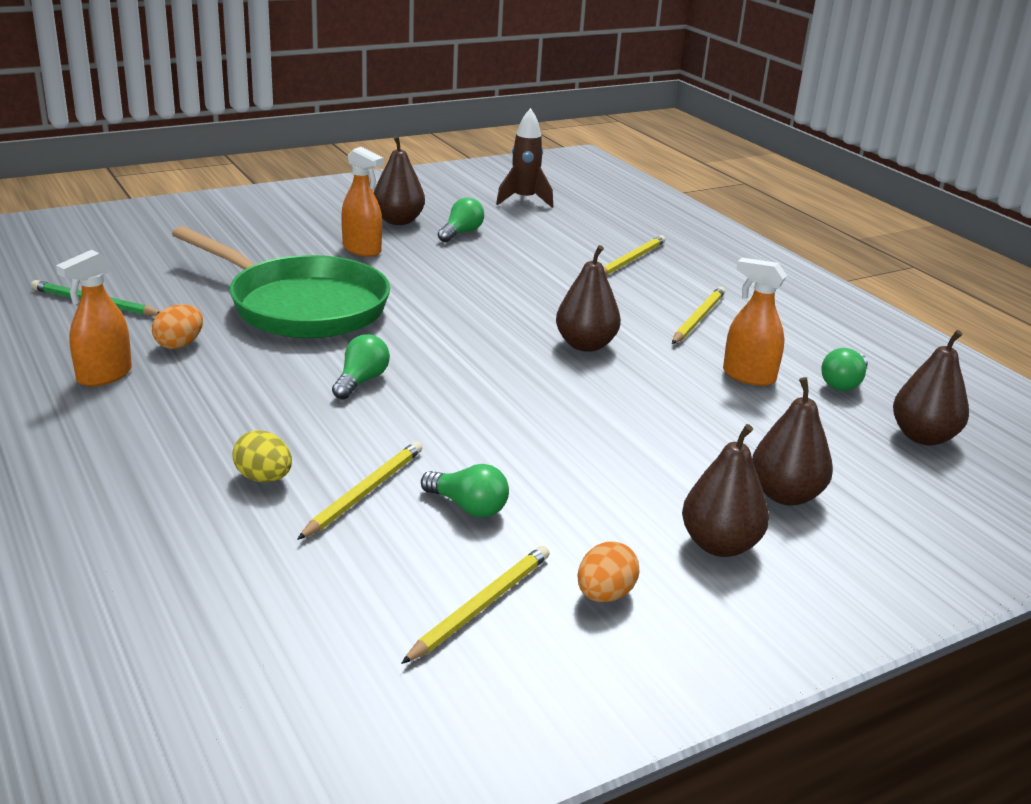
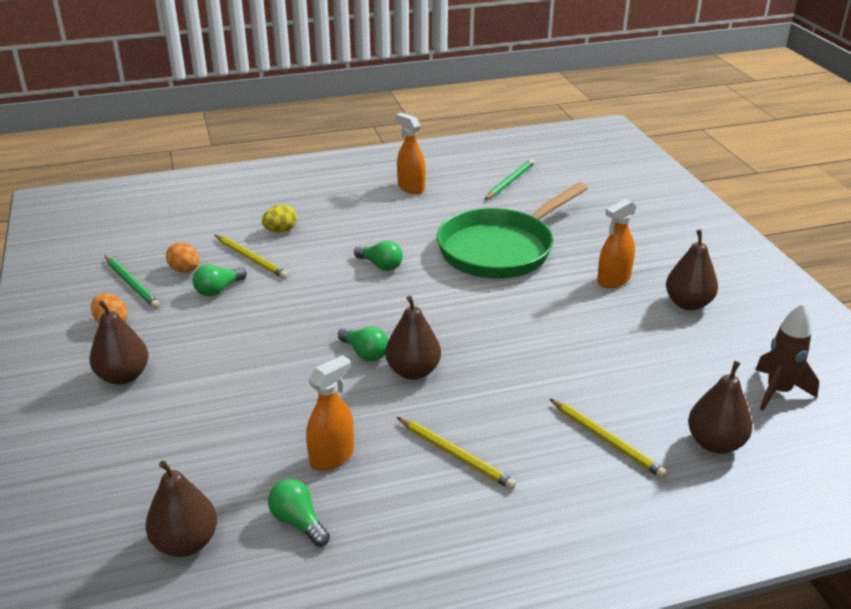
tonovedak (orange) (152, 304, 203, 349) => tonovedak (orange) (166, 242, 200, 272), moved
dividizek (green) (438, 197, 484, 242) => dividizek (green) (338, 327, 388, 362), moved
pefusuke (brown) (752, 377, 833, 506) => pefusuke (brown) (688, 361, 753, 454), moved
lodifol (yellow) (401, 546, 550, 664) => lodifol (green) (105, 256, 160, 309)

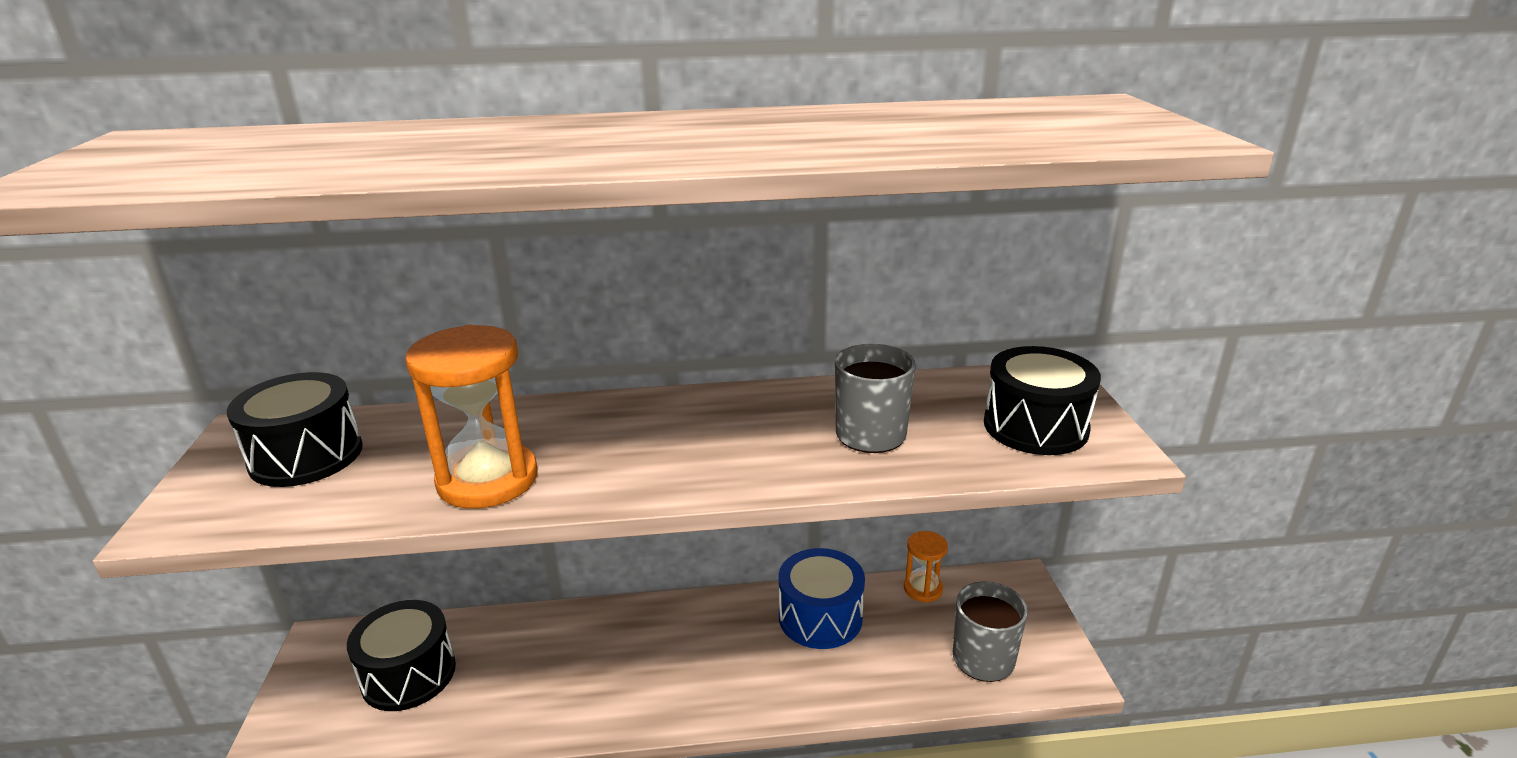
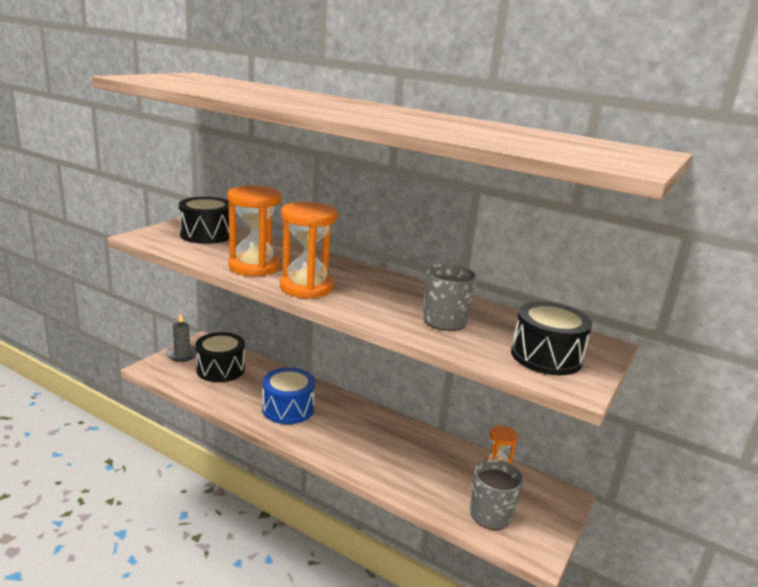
nothing => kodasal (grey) (167, 313, 197, 362)
nothing => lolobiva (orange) (280, 202, 338, 299)
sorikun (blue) (779, 548, 865, 649) => sorikun (blue) (262, 367, 315, 424), moved

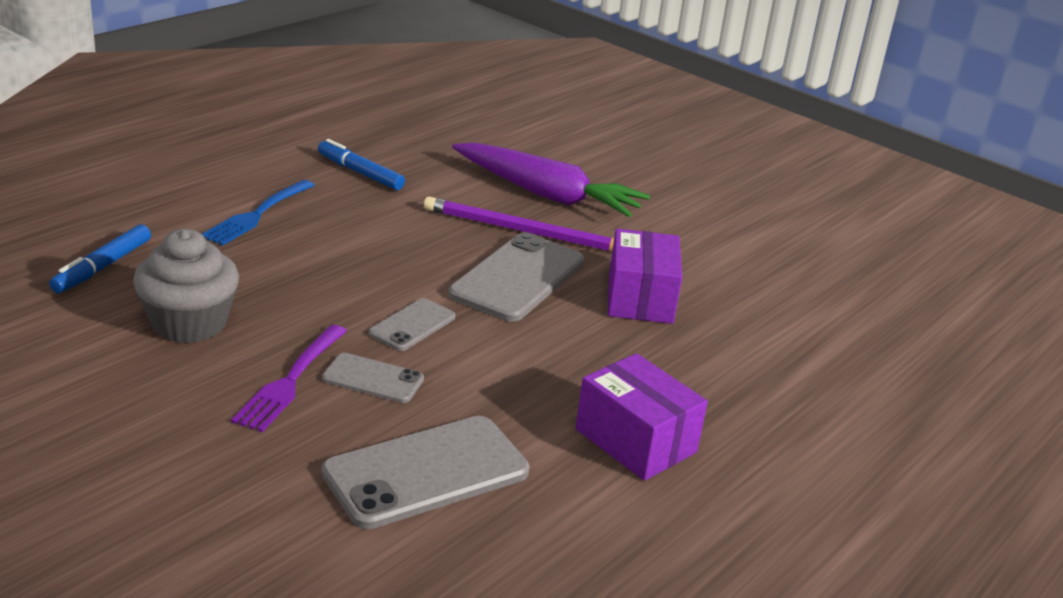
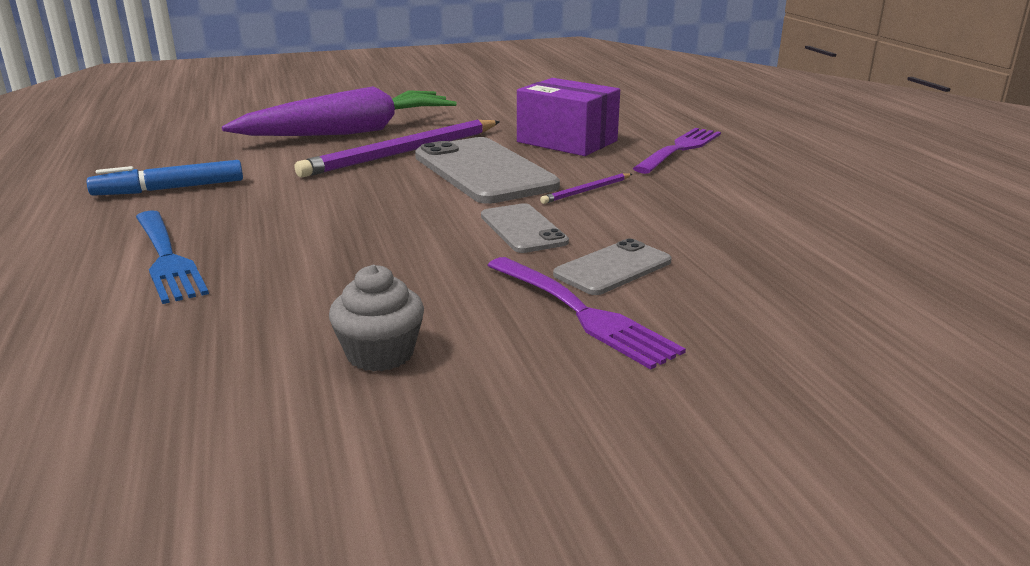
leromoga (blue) (49, 224, 151, 293) => nothing
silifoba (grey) (321, 416, 530, 529) => nothing
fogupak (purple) (576, 353, 708, 481) => nothing
nothing => lodifol (purple) (540, 173, 632, 204)
nothing => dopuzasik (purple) (633, 128, 721, 174)
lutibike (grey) (133, 229, 239, 343) => lutibike (grey) (329, 265, 424, 372), x0.58

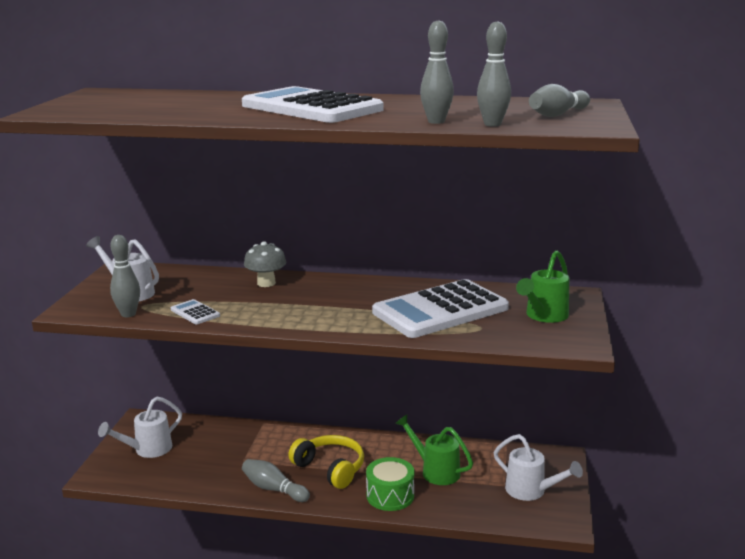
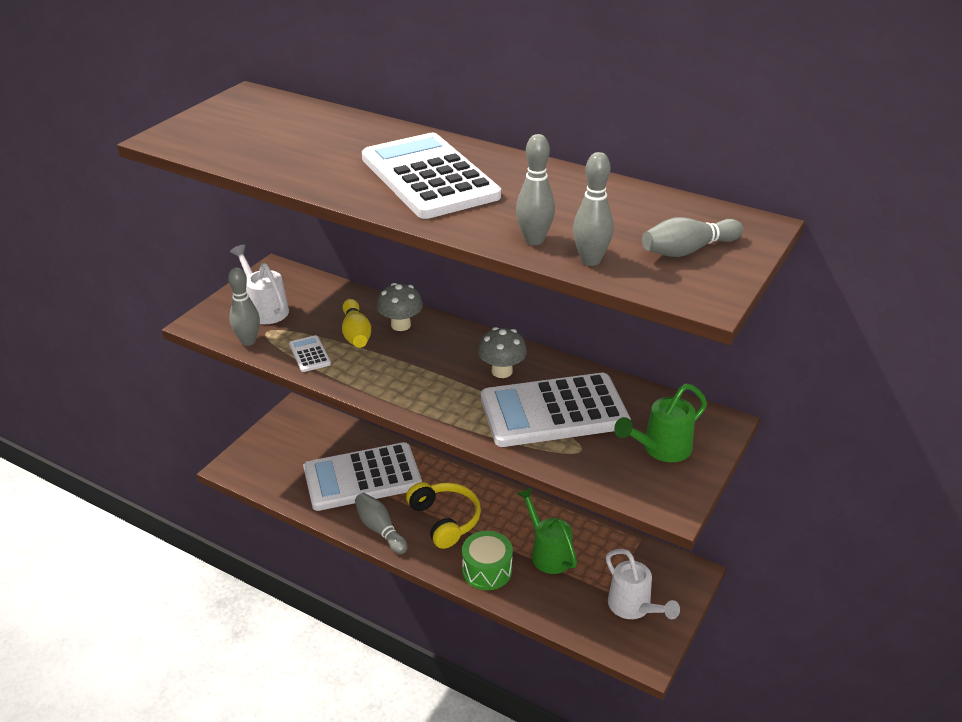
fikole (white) (98, 396, 182, 458) => nothing
nothing => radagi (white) (304, 442, 422, 511)
nothing => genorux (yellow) (342, 299, 371, 348)
nothing => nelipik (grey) (478, 327, 527, 378)

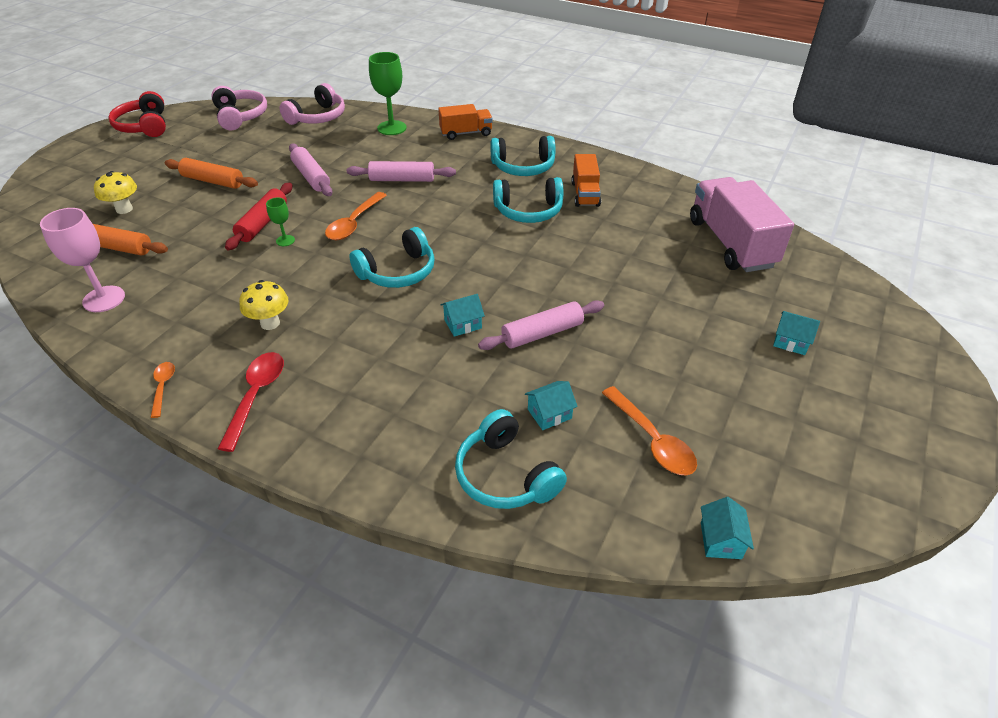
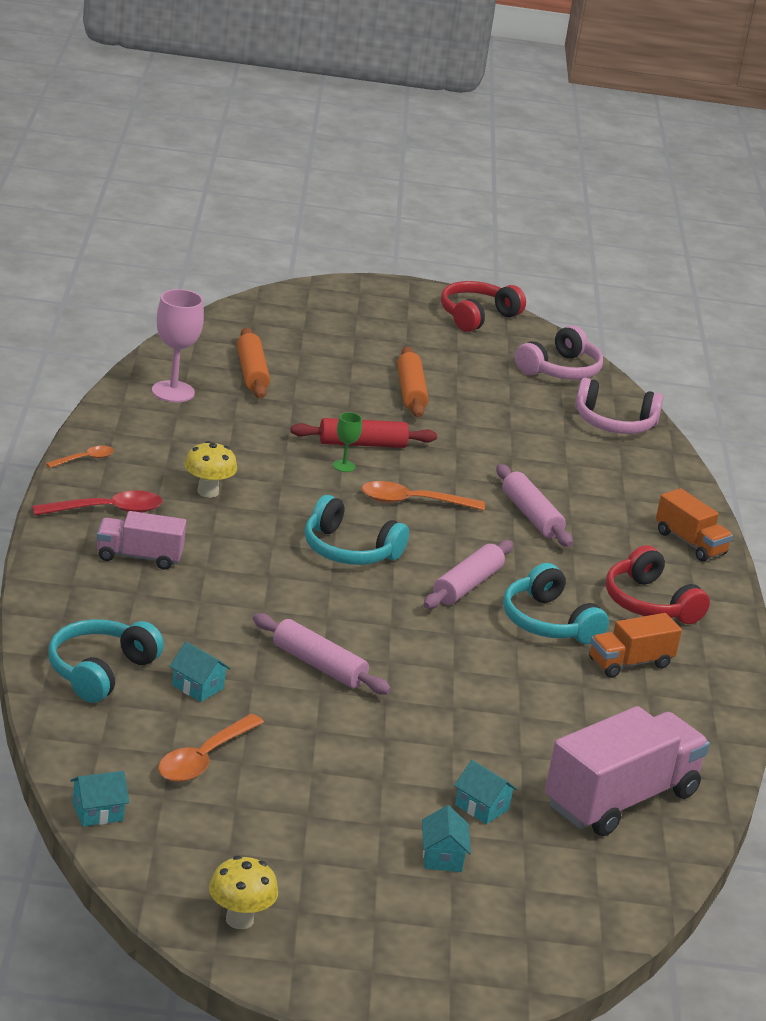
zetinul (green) (369, 52, 407, 135) => nothing
nothing => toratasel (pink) (97, 511, 186, 570)
nelipik (yellow) (94, 171, 137, 214) => nelipik (yellow) (209, 856, 278, 929), moved
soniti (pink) (289, 144, 333, 196) => soniti (pink) (423, 540, 513, 609), moved
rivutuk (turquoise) (440, 294, 485, 337) => rivutuk (turquoise) (454, 760, 518, 824), moved
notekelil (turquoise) (490, 136, 555, 176) => notekelil (red) (606, 545, 710, 624)

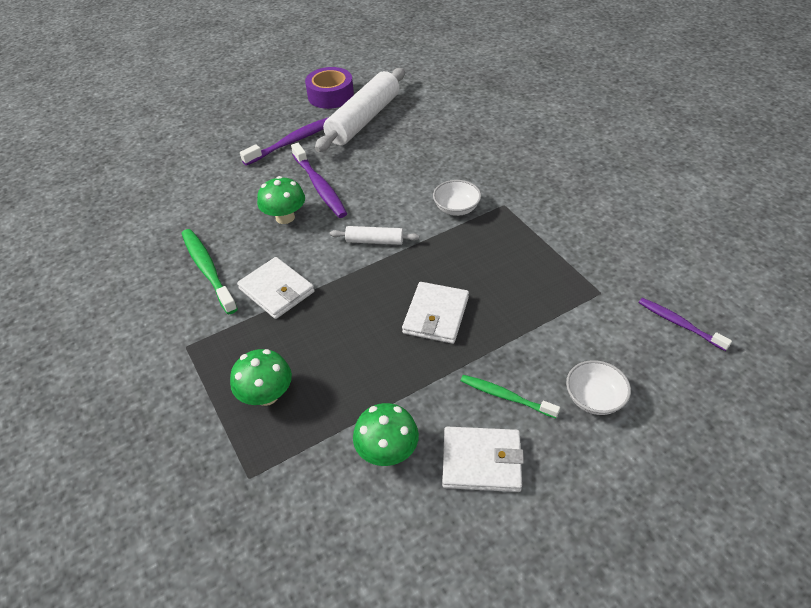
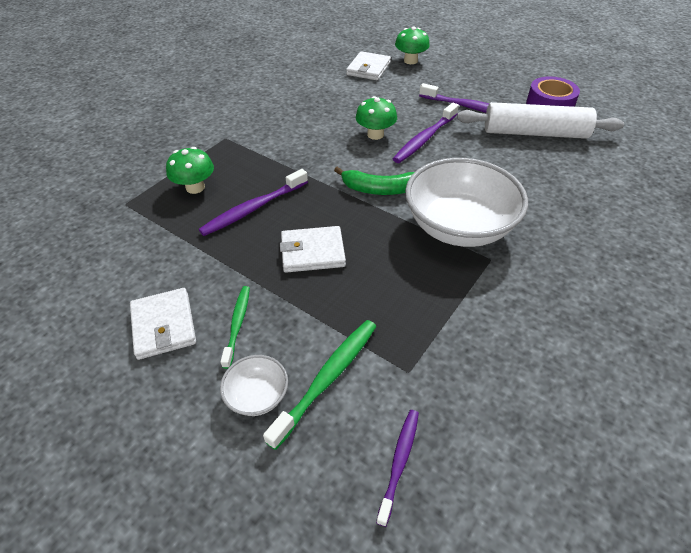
nothing => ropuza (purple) (199, 169, 308, 236)
ropuza (green) (182, 229, 238, 315) => ropuza (green) (263, 320, 377, 450), moved
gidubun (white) (237, 257, 315, 319) => gidubun (white) (346, 51, 391, 80), moved
nelipik (green) (353, 403, 419, 466) => nelipik (green) (395, 27, 430, 64), moved
soniti (white) (330, 226, 419, 245) => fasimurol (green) (334, 167, 414, 195)
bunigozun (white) (433, 180, 481, 216) => bunigozun (white) (405, 158, 528, 247), x2.28

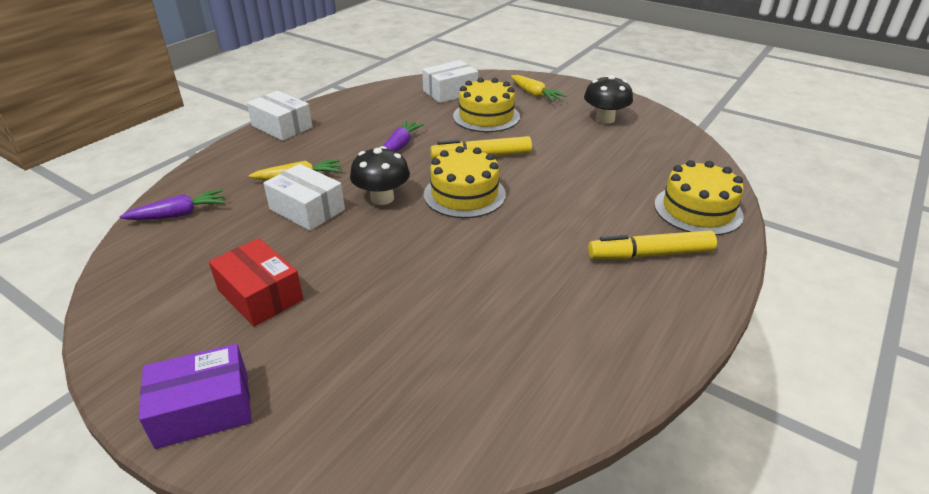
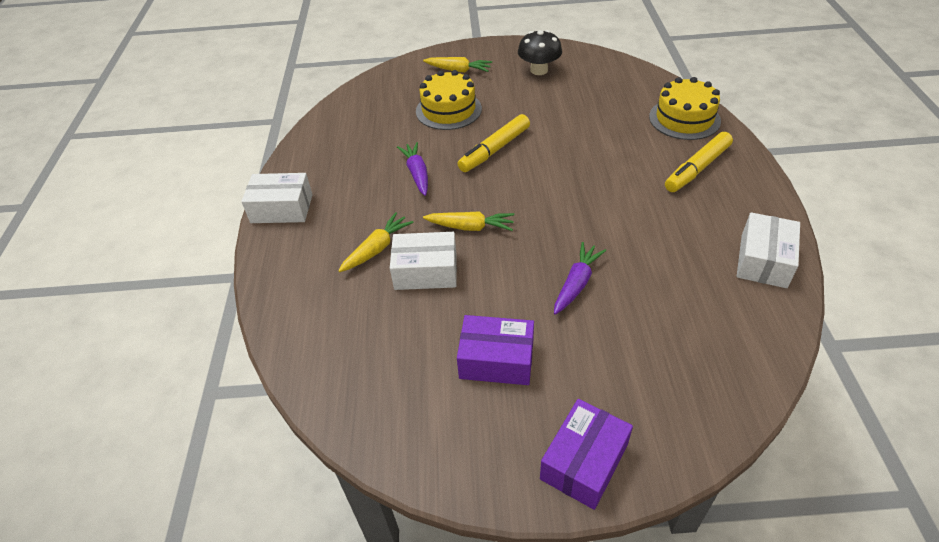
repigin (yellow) (424, 146, 506, 218) => nothing
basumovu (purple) (119, 189, 226, 220) => basumovu (purple) (554, 242, 606, 315), moved
fogupak (white) (422, 60, 478, 103) => fogupak (white) (737, 212, 800, 288), moved
nelipik (black) (350, 146, 410, 205) => basumovu (yellow) (423, 211, 514, 231)
fogupak (red) (209, 238, 303, 327) => fogupak (purple) (457, 315, 534, 385)

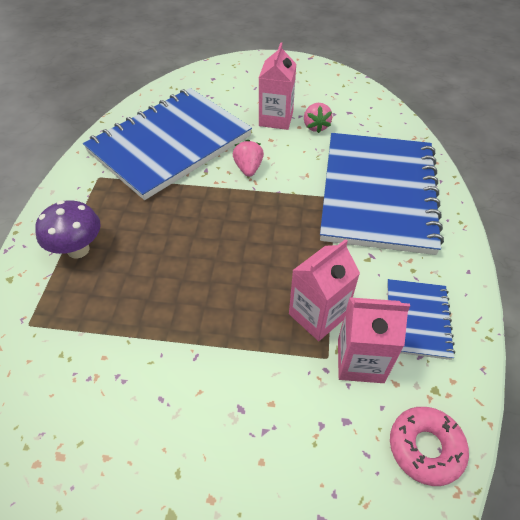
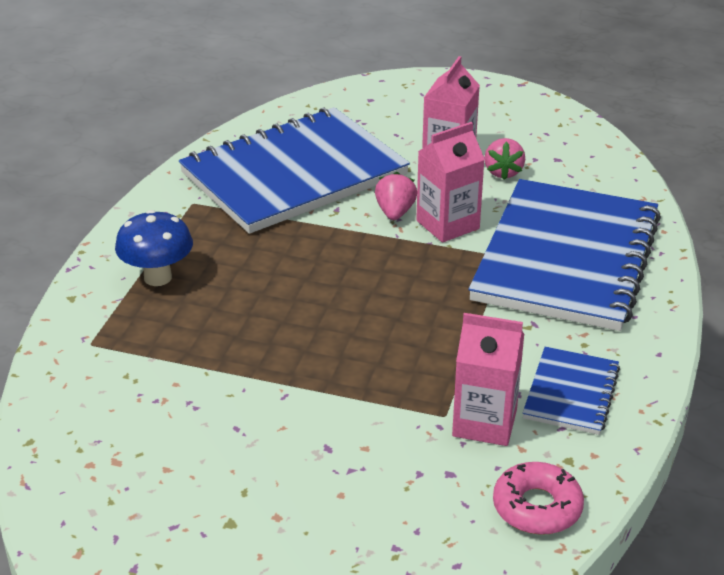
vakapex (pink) (289, 239, 360, 341) => vakapex (pink) (416, 122, 485, 243), moved
nelipik (purple) (35, 200, 101, 259) => nelipik (blue) (115, 210, 193, 286)

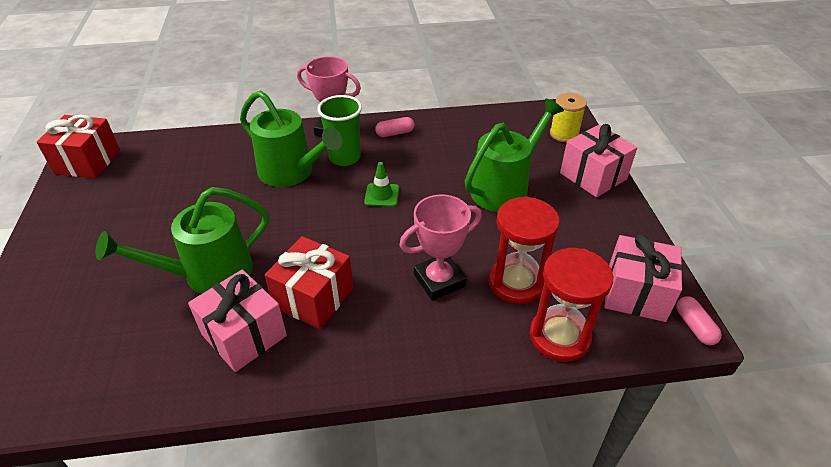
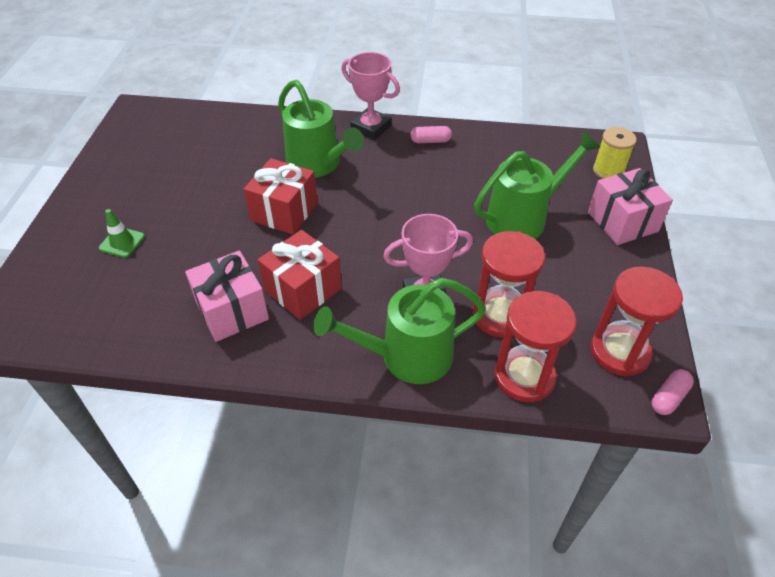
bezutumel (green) (317, 95, 362, 166) => nothing
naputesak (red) (37, 115, 120, 178) => naputesak (red) (244, 158, 318, 235), moved
fikole (green) (96, 187, 269, 294) => fikole (green) (313, 278, 486, 384), moved
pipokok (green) (364, 162, 399, 207) => pipokok (green) (99, 209, 145, 258), moved
naputesak (pink) (604, 234, 683, 322) => lolobiva (red) (591, 267, 683, 376)
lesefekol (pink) (676, 296, 722, 345) => lesefekol (pink) (651, 369, 694, 415), 45 degrees clockwise

